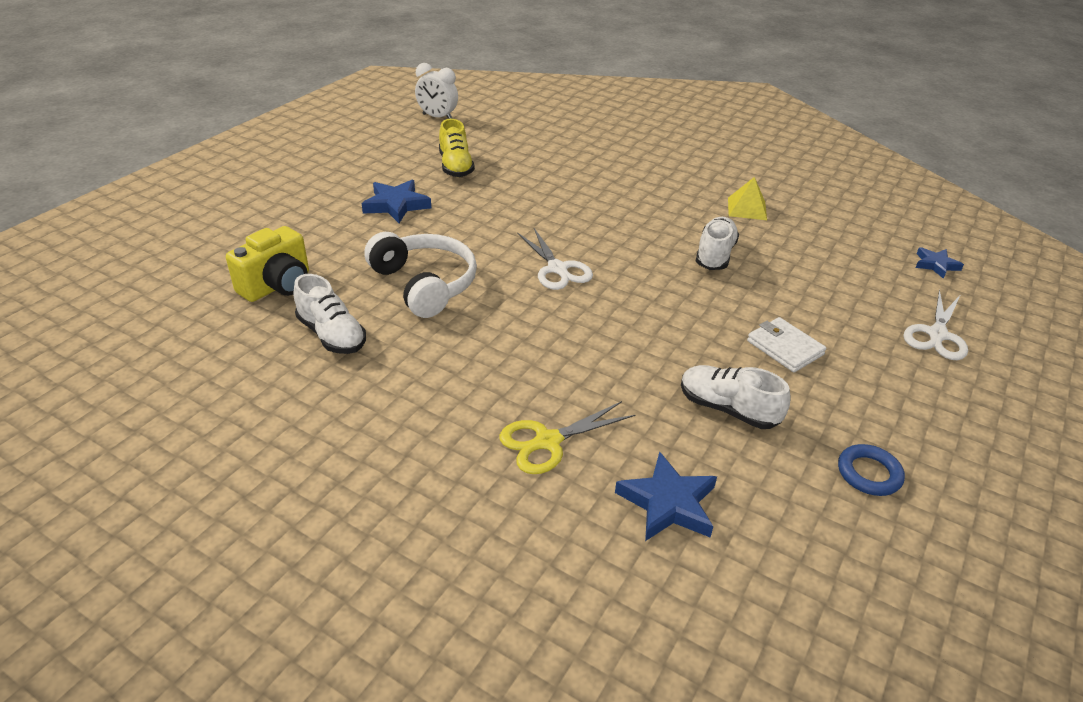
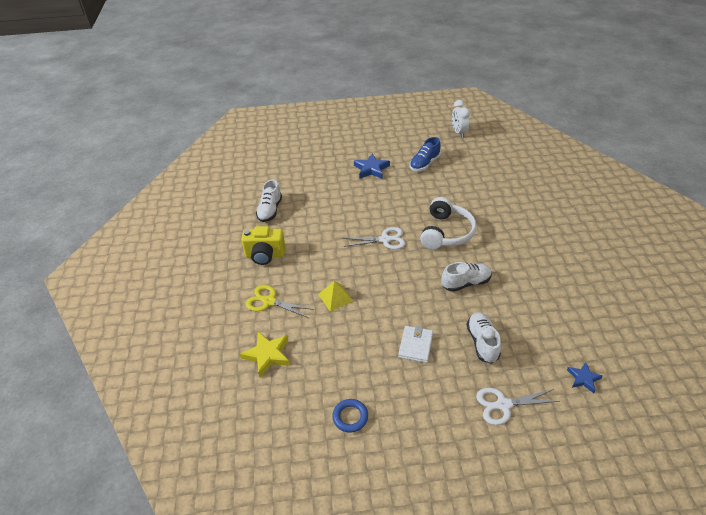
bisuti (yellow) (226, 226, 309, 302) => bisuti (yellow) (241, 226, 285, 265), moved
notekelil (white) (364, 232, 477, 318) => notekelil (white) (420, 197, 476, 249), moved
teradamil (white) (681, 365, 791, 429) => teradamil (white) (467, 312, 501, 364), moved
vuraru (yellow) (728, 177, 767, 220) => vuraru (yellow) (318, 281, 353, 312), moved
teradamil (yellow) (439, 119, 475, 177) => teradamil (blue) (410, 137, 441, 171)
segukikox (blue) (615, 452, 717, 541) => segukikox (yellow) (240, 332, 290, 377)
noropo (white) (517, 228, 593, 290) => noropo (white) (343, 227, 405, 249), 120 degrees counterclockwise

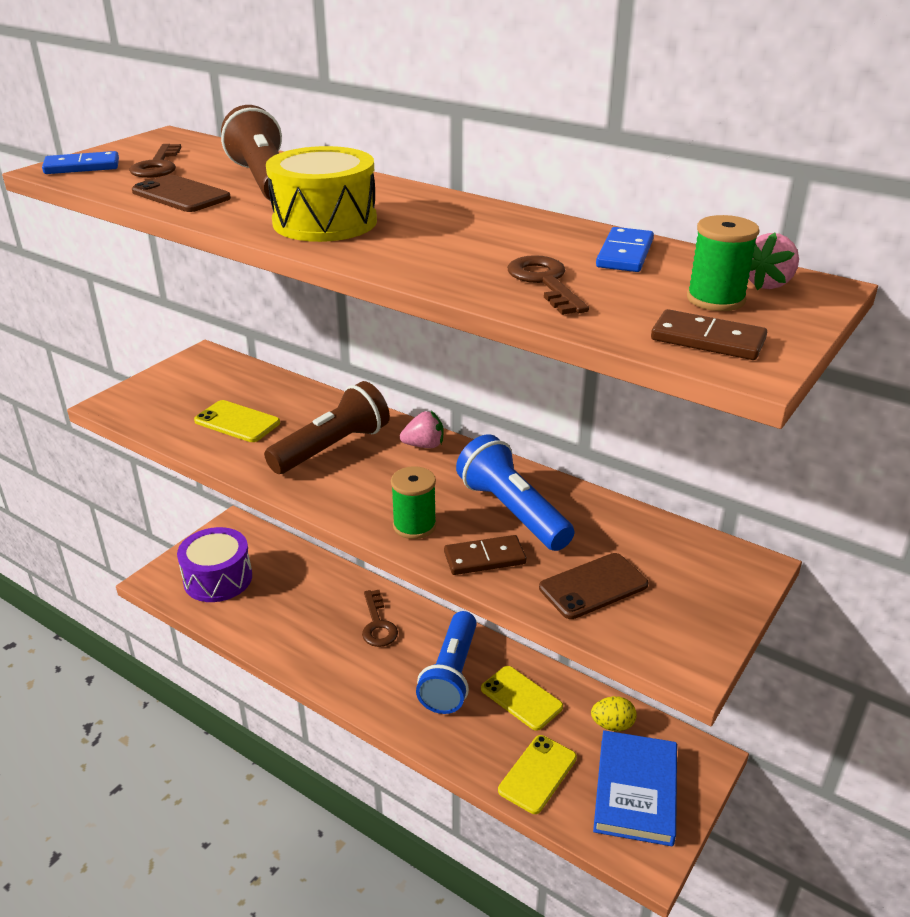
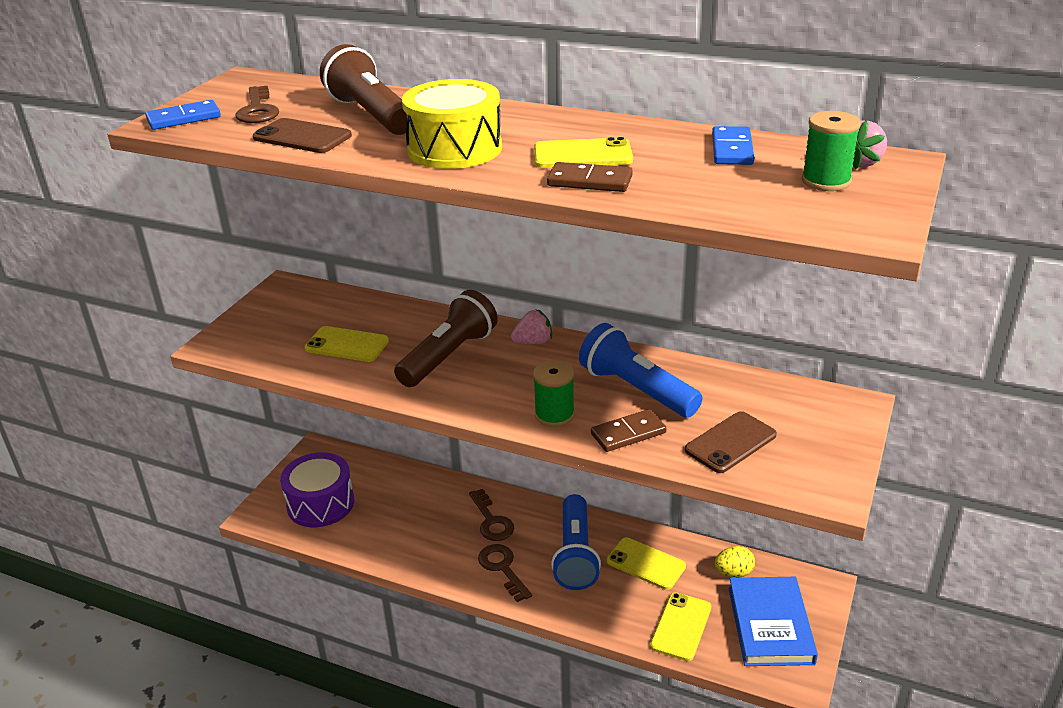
nothing => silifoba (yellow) (534, 137, 633, 168)
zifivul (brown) (507, 255, 589, 315) => zifivul (brown) (478, 544, 532, 602), moved
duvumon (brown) (651, 309, 767, 360) => duvumon (brown) (547, 162, 633, 192), moved

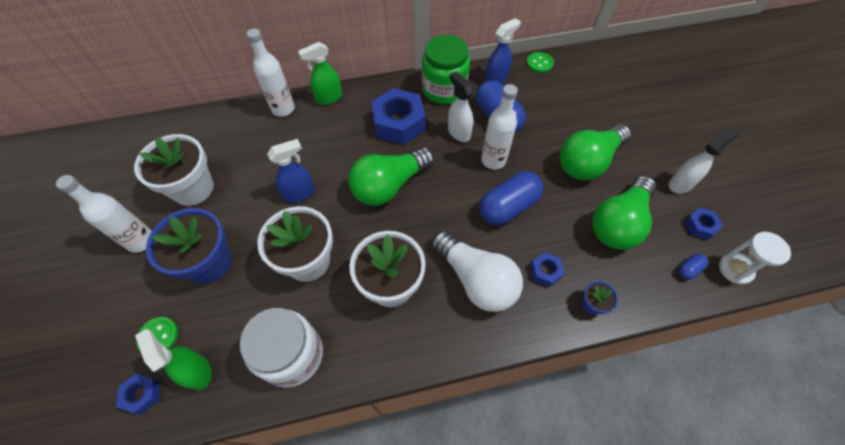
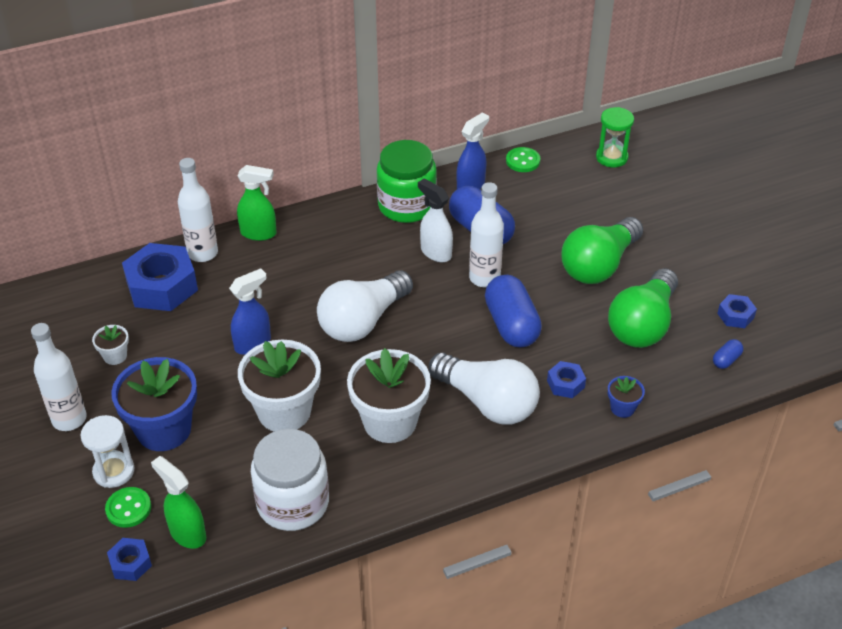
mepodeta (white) (669, 128, 739, 194) => nothing
nothing => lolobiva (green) (596, 107, 634, 168)
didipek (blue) (371, 88, 426, 145) => didipek (blue) (122, 243, 198, 311), moved
lolobiva (white) (719, 232, 791, 285) => lolobiva (white) (81, 415, 135, 488), moved
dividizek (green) (348, 147, 434, 206) => dividizek (white) (317, 271, 413, 342)
mepodeta (green) (298, 42, 342, 105) => mepodeta (green) (237, 165, 276, 241), 135 degrees counterclockwise
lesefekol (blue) (479, 171, 543, 225) => lesefekol (blue) (485, 275, 542, 347), 60 degrees counterclockwise
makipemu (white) (134, 134, 214, 206) => makipemu (white) (92, 325, 129, 365), x0.45

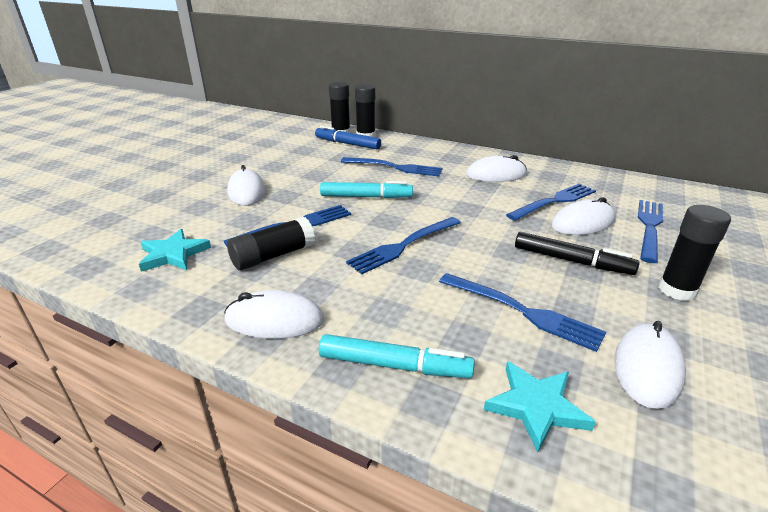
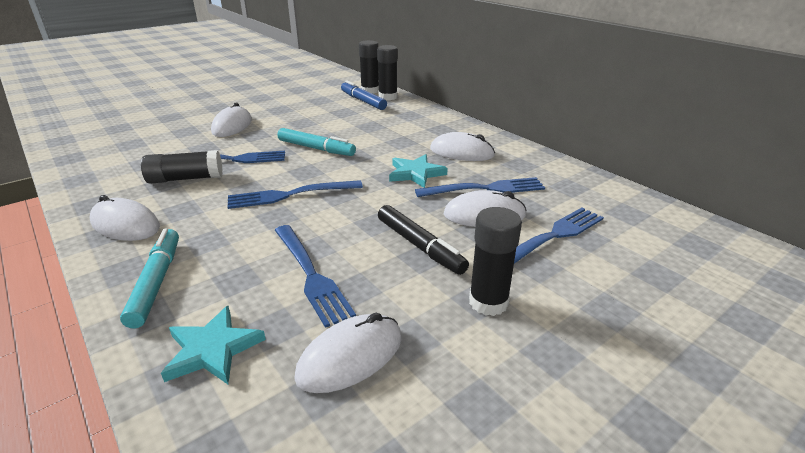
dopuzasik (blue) (341, 157, 442, 176) => nothing
segukikox (turquoise) (139, 229, 211, 272) => segukikox (turquoise) (389, 154, 448, 188), moved
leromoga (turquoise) (319, 334, 475, 378) => leromoga (turquoise) (120, 229, 179, 328), 135 degrees counterclockwise

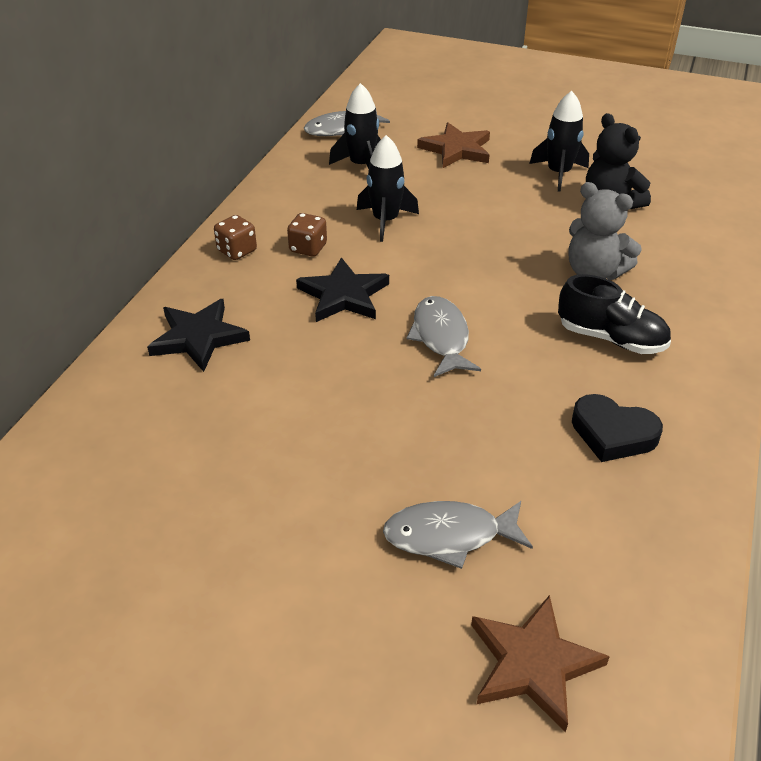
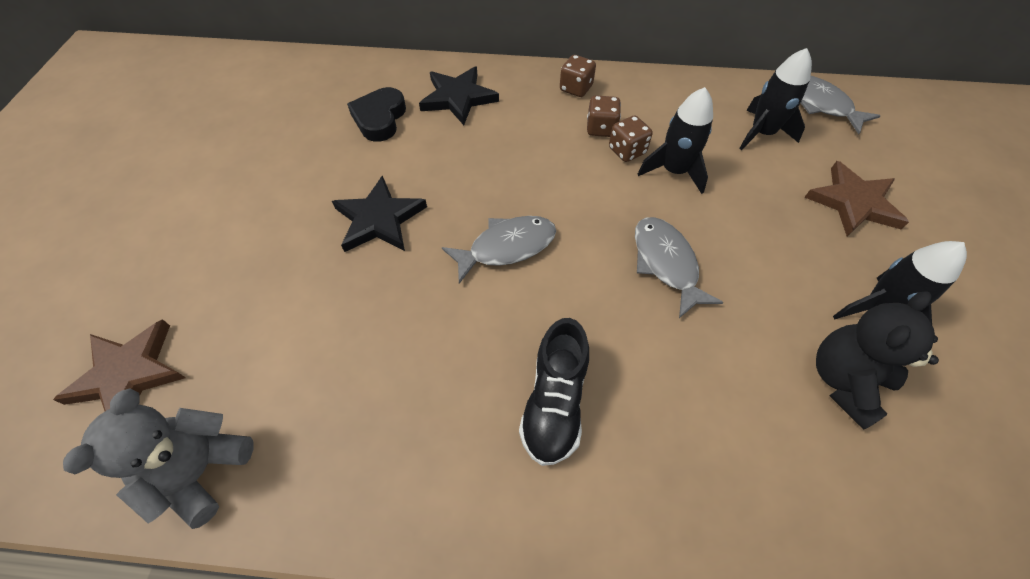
nothing => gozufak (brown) (609, 116, 653, 162)
segukikox (black) (296, 257, 389, 322) => segukikox (black) (332, 175, 427, 252), moved
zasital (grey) (383, 501, 533, 569) => zasital (grey) (635, 217, 724, 318), moved
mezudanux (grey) (569, 182, 642, 280) => mezudanux (grey) (63, 388, 254, 529), moved
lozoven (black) (572, 394, 663, 462) => lozoven (black) (347, 87, 406, 142), moved

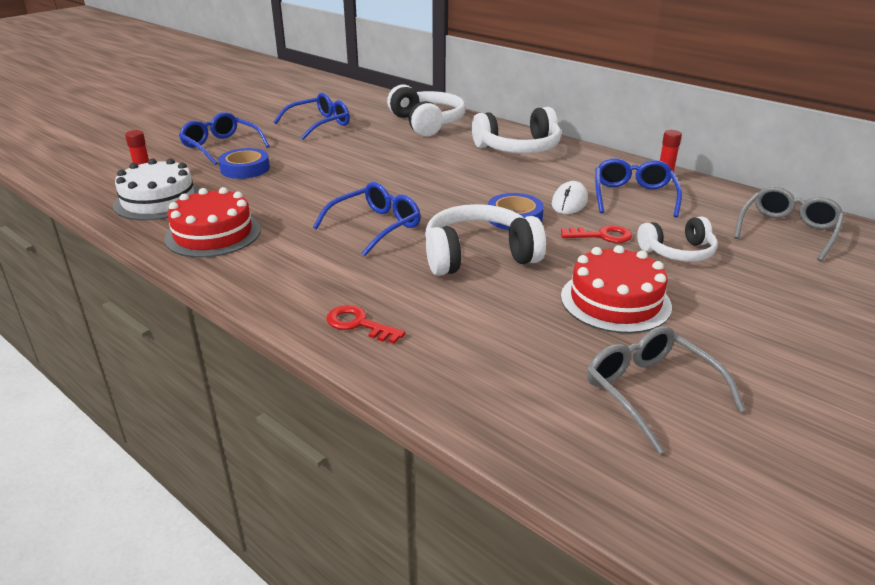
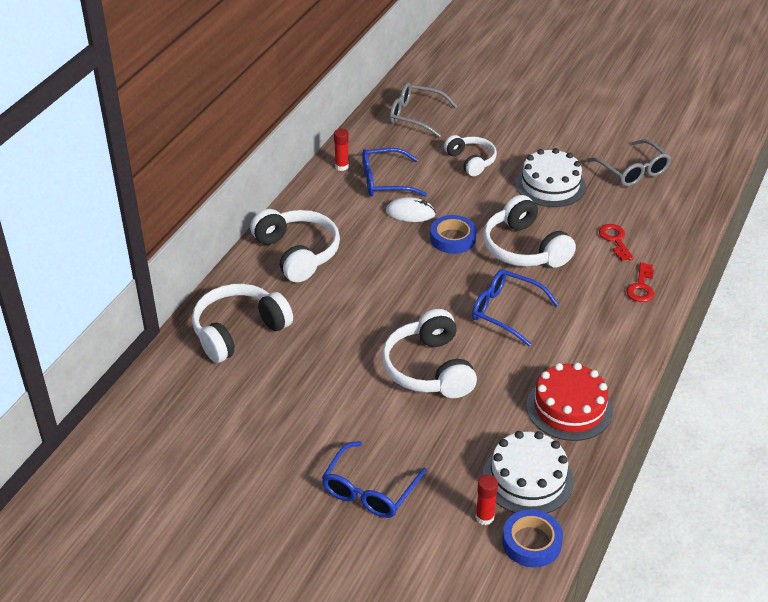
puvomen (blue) (274, 93, 350, 140) => nothing
nothing => notekelil (white) (382, 309, 477, 398)
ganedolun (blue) (218, 148, 270, 179) => ganedolun (blue) (502, 509, 563, 568), moved
zifivul (red) (561, 225, 632, 243) => zifivul (red) (599, 224, 634, 261), moved
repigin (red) (561, 245, 672, 333) => repigin (white) (515, 148, 586, 207)
puvomen (grey) (587, 326, 746, 454) => puvomen (grey) (587, 139, 671, 187), 75 degrees counterclockwise

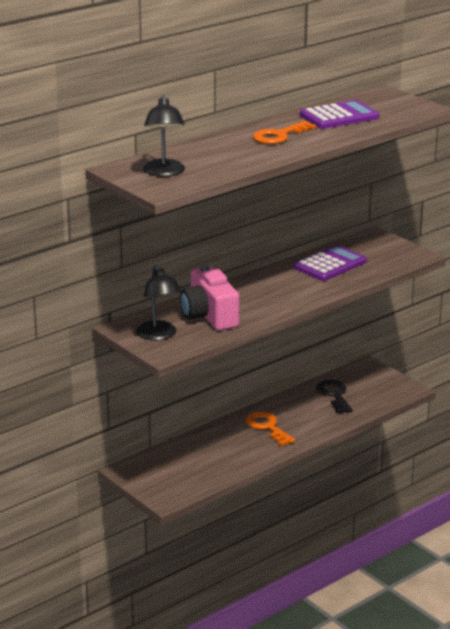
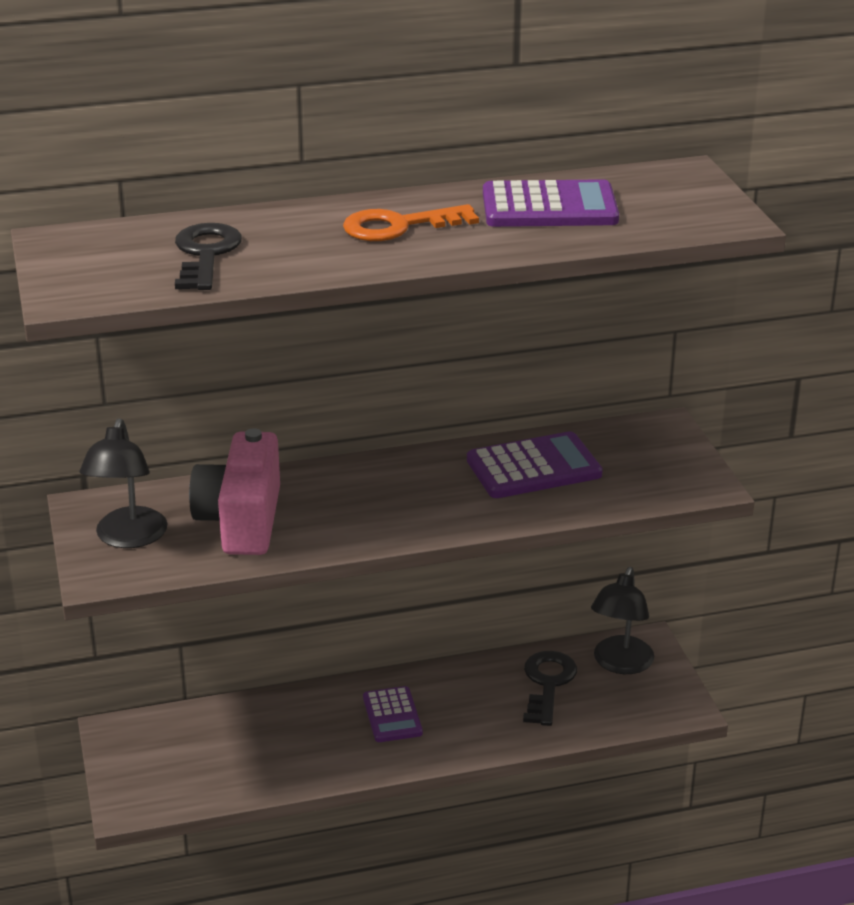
nothing => zifivul (black) (175, 223, 242, 290)
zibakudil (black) (143, 95, 185, 177) => zibakudil (black) (591, 567, 654, 674), moved
zifivul (orange) (246, 412, 296, 446) => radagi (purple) (363, 686, 423, 742)

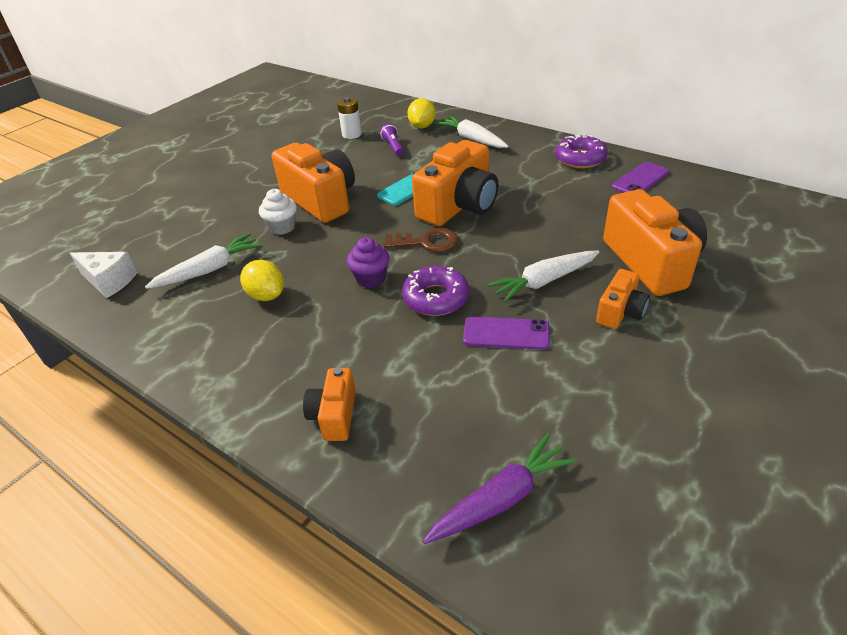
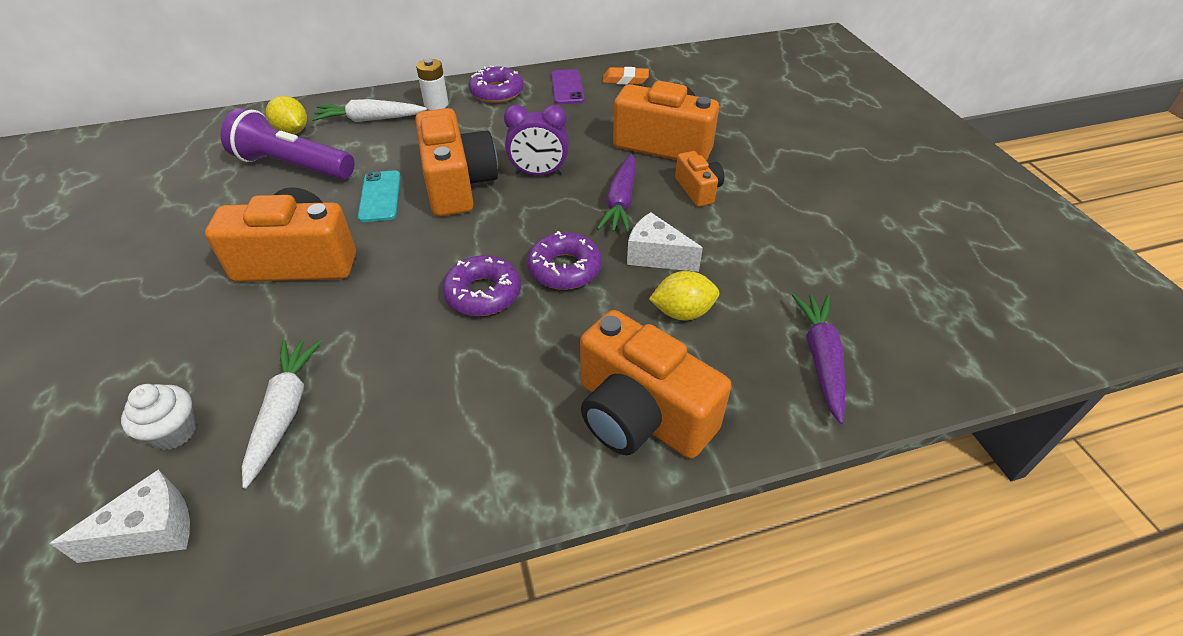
zifivul (brown) (384, 228, 458, 252) => nothing
nothing => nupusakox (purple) (504, 105, 569, 175)
nothing => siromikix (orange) (602, 67, 649, 85)
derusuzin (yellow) (240, 260, 284, 301) => derusuzin (yellow) (649, 271, 719, 320), moved
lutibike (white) (259, 189, 297, 235) => lutibike (white) (121, 384, 197, 450), moved
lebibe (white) (337, 97, 362, 139) => lebibe (white) (416, 59, 448, 110), moved
lutibike (purple) (347, 237, 389, 288) => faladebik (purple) (442, 255, 521, 316)
silifoba (purple) (463, 317, 550, 350) => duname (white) (627, 212, 703, 272)
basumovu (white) (487, 250, 600, 303) => basumovu (purple) (597, 154, 636, 233)
bisuti (orange) (303, 367, 356, 441) => bisuti (orange) (580, 310, 732, 459), x1.94
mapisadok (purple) (380, 123, 404, 156) => mapisadok (purple) (221, 108, 354, 180), x2.22

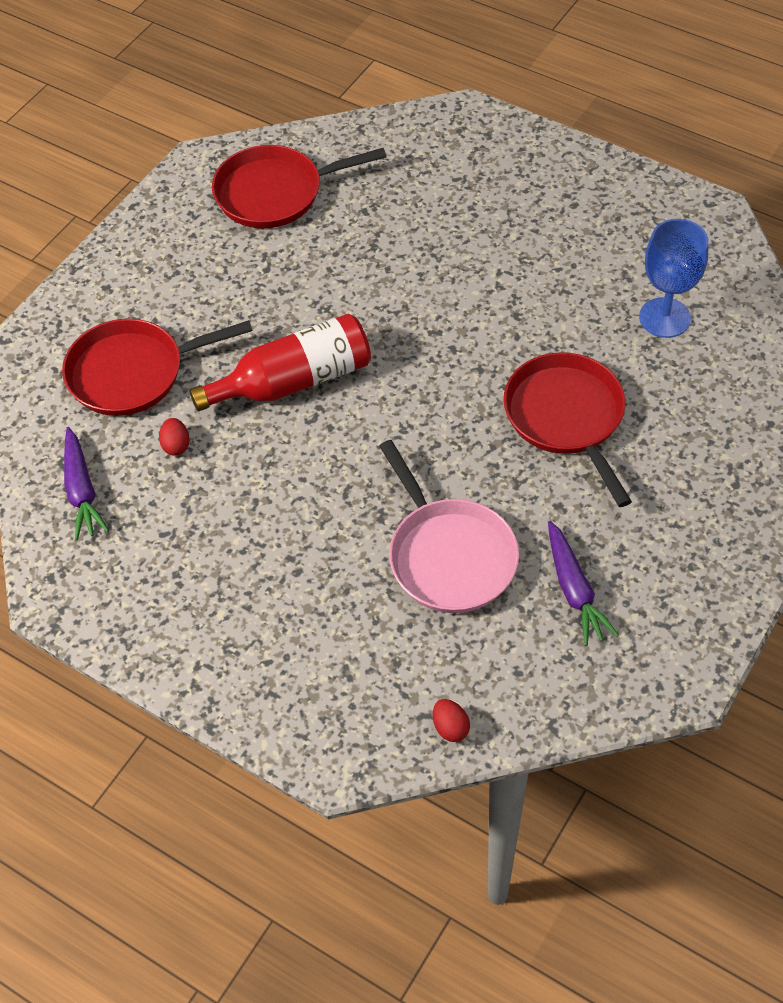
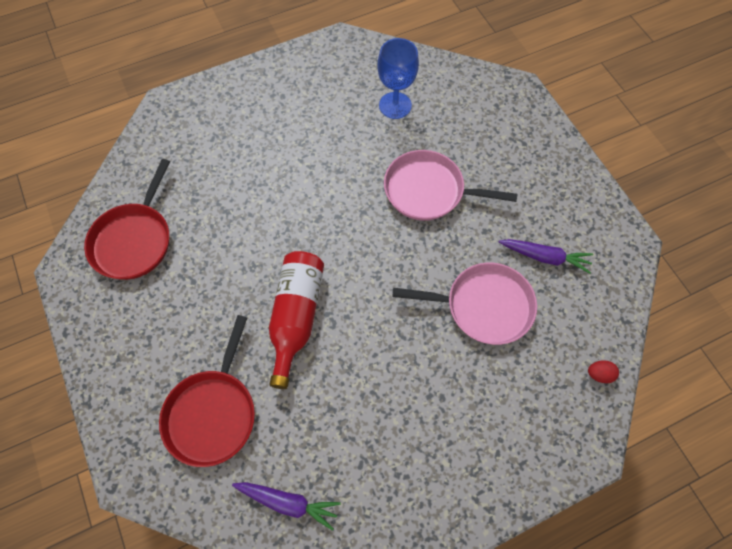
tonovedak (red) (159, 418, 190, 456) => nothing
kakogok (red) (504, 352, 632, 507) => kakogok (pink) (384, 150, 517, 221)

